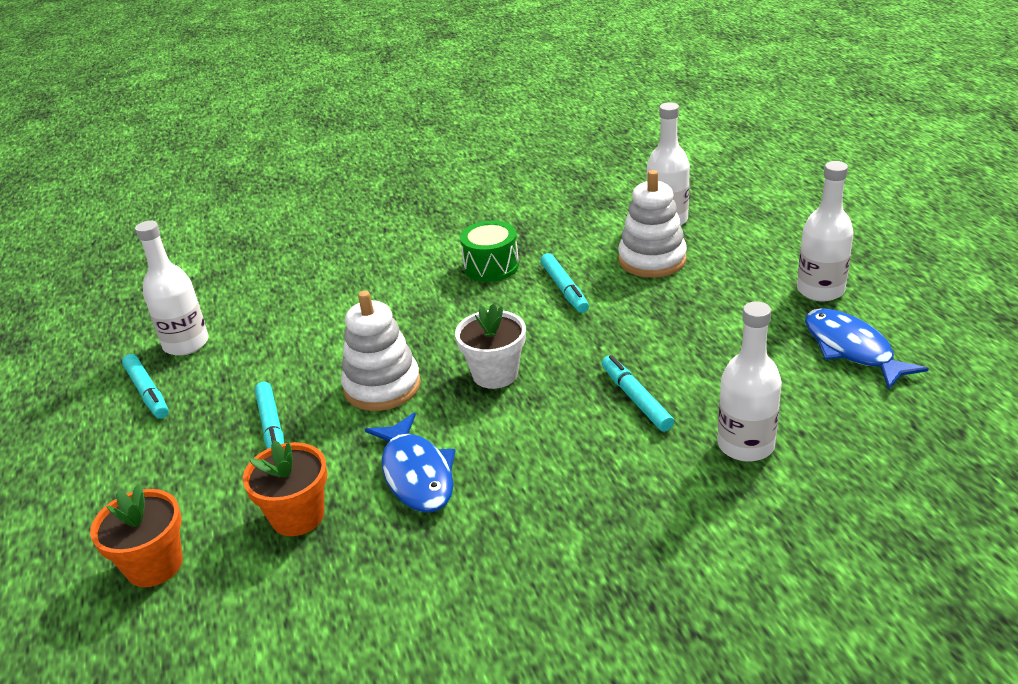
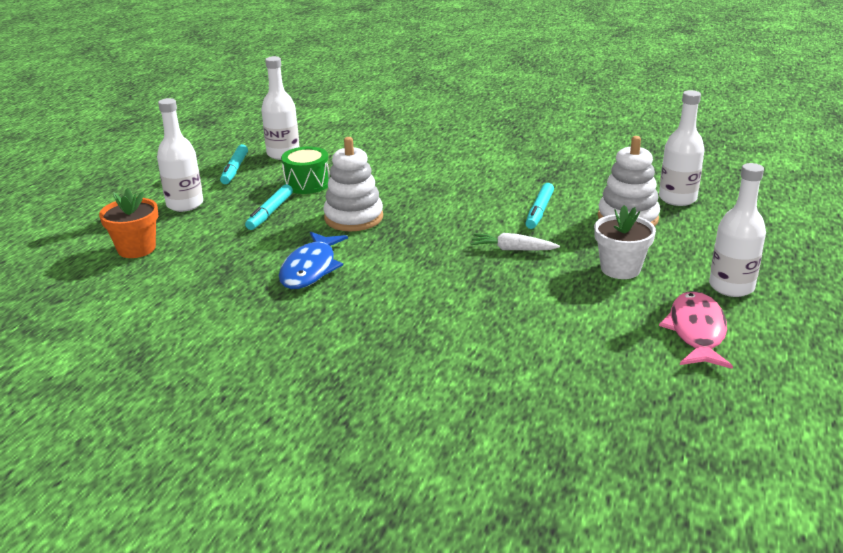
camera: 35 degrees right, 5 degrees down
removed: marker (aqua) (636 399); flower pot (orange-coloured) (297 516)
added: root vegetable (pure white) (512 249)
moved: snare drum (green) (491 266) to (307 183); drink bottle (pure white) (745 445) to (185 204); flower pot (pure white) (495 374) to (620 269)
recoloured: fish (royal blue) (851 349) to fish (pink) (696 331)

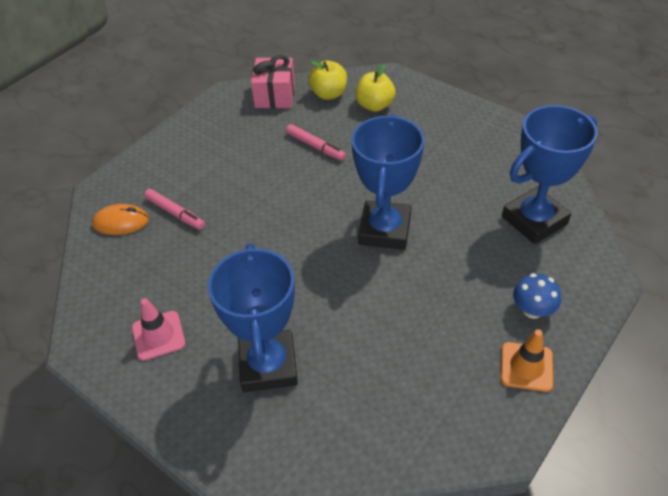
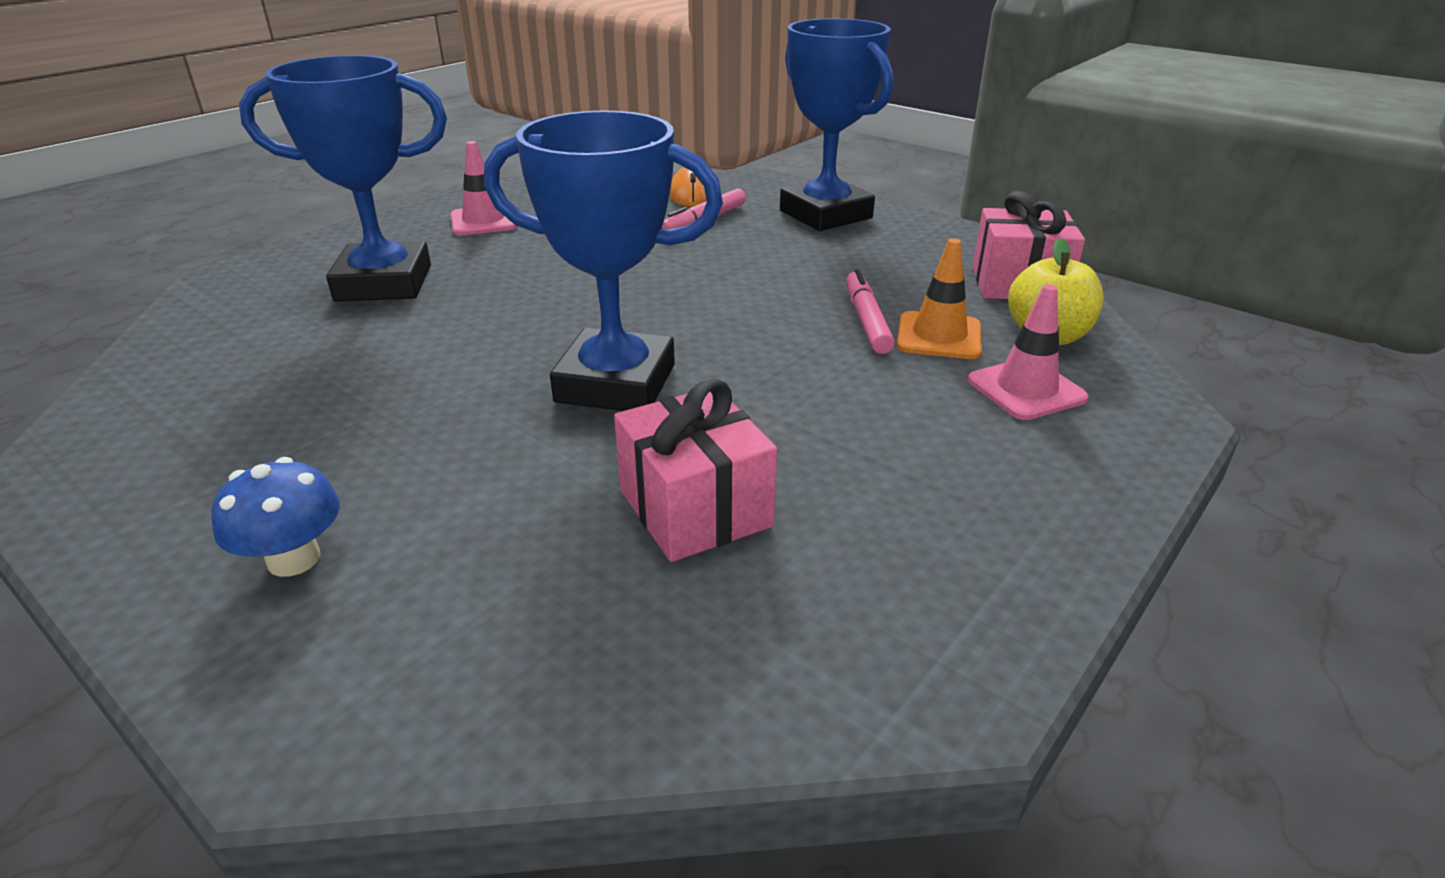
camera: 90 degrees right, 15 degrees down
added: gift (pink) (695 508)
moved: trophy (royal blue) (534 220) to (825 214); safety cone (orange-coloured) (526 367) to (939 336)
replaced: apple (yellow) (374 105) to safety cone (pink) (1026 389)
turned: marker (pink) (315 146) = (866 320) 135 degrees clockwise

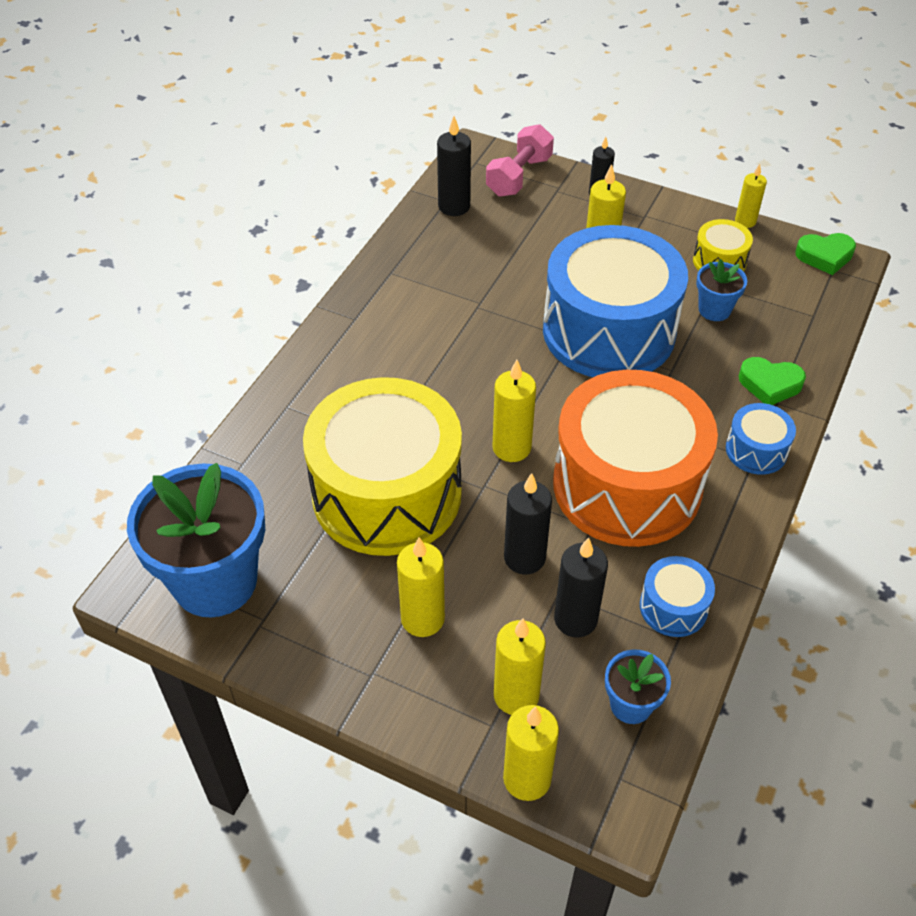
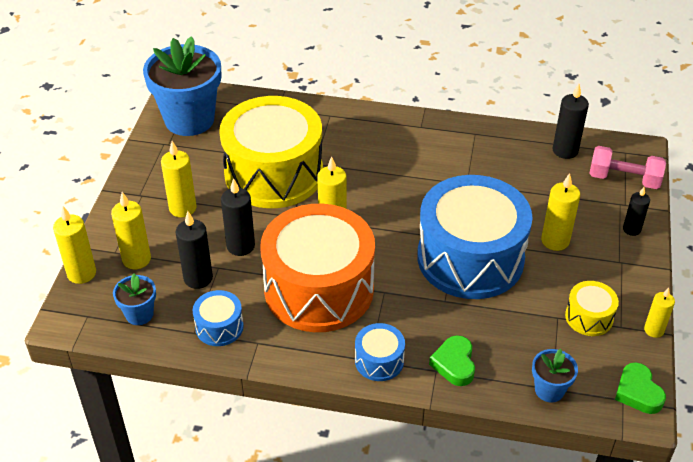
camera: 75 degrees right, 5 degrees down
moved: flower pot (royal blue) (714 310) to (549 390)

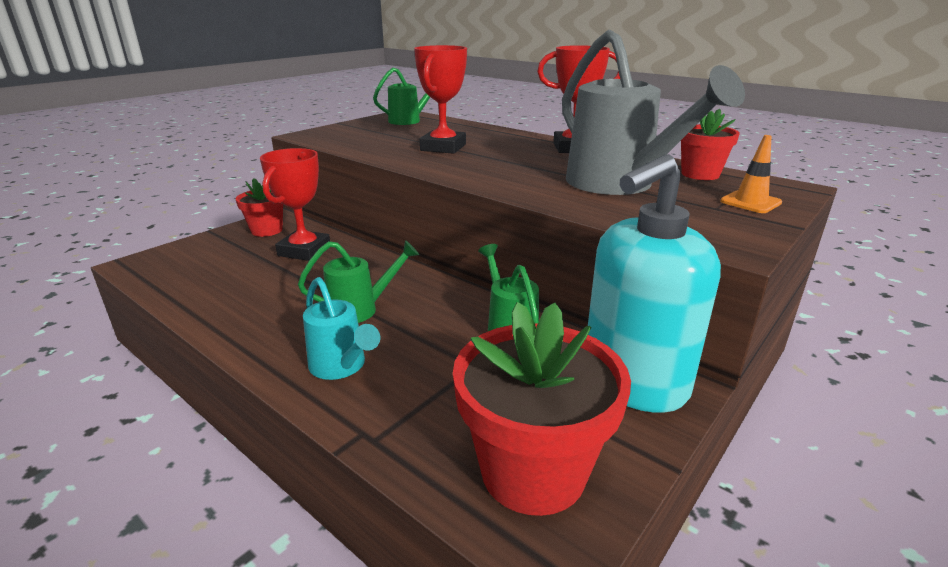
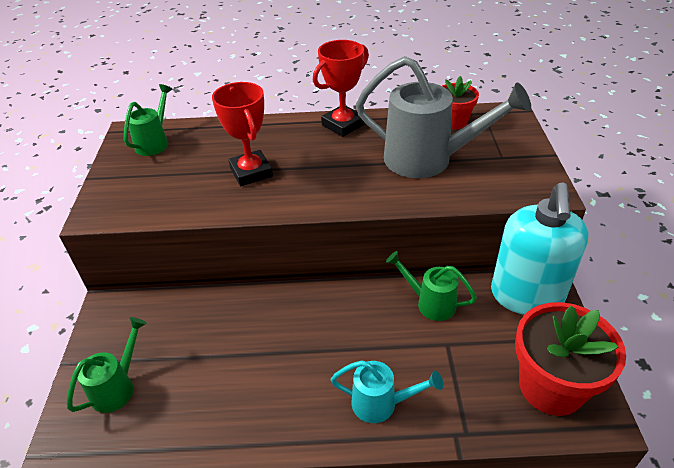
camera: 40 degrees left, 15 degrees up
removed: safety cone (orange-coloured) (750 202); trophy (red) (304 251); flower pot (red) (267 230)
moved: watering can (green) (360 309) to (117 387)

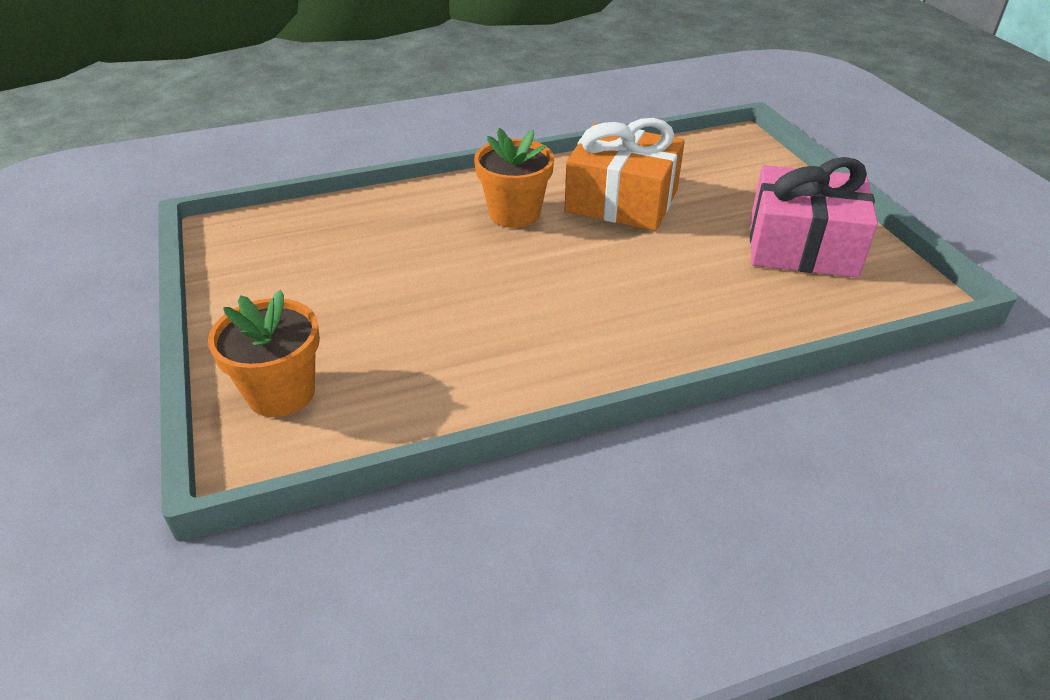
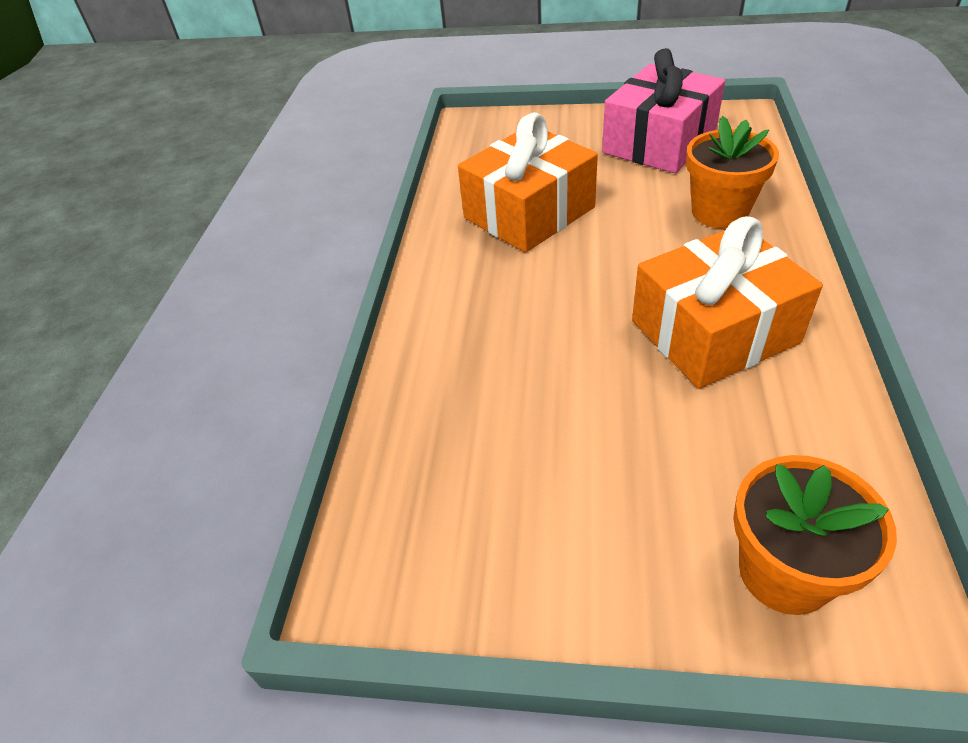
camera: 60 degrees left, 5 degrees up
added: gift (orange-coloured) (714 332)
moved: flower pot (orange-coloured) (514 214) to (719 212)

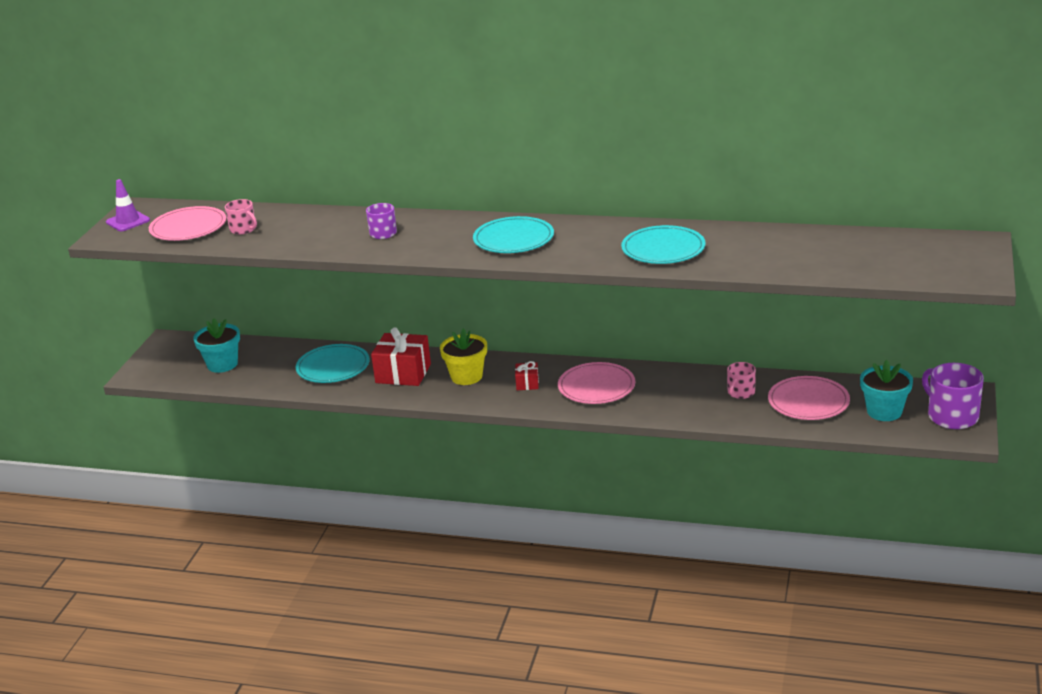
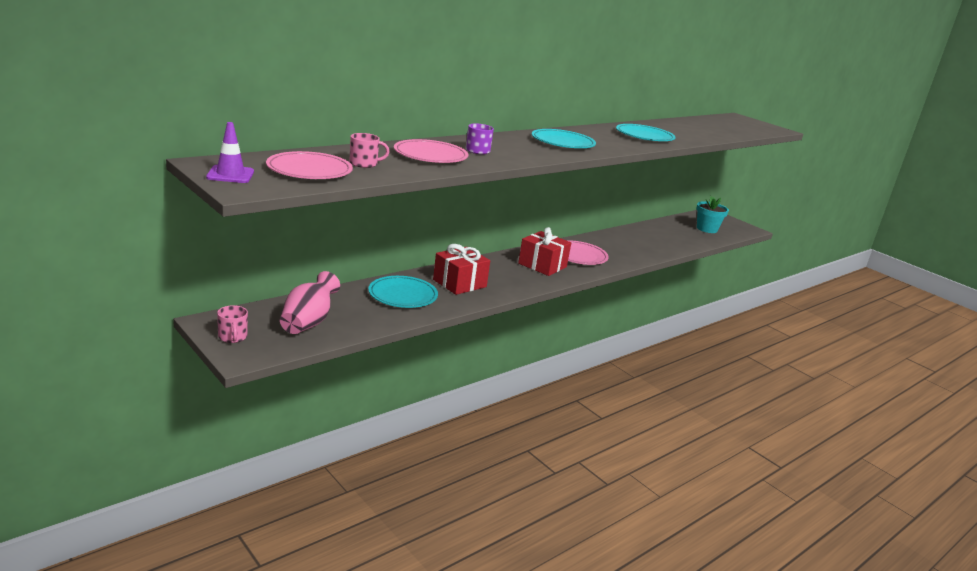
camera: 60 degrees left, 5 degrees down
removed: flower pot (yellow) (466 376); mug (violet) (951 416)
moved: mug (pink) (740 392) to (232 337); plate (pink) (808 402) to (430 155)
replaced: flower pot (aqua) (222 364) to vase (pink) (308 322)
resized: gift (red) (527 383) = (542 265) x2.00

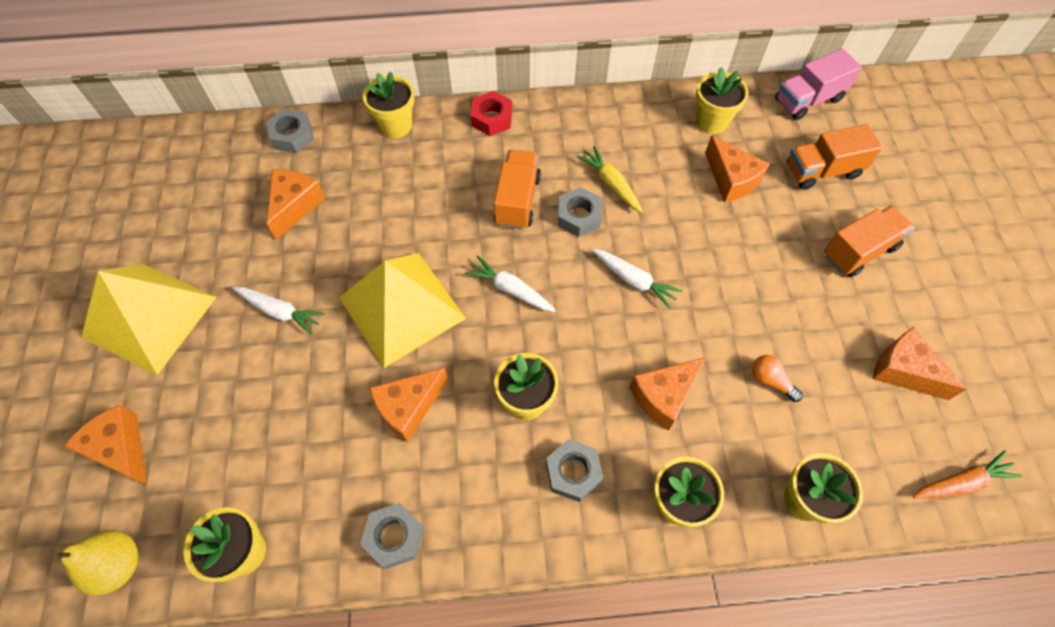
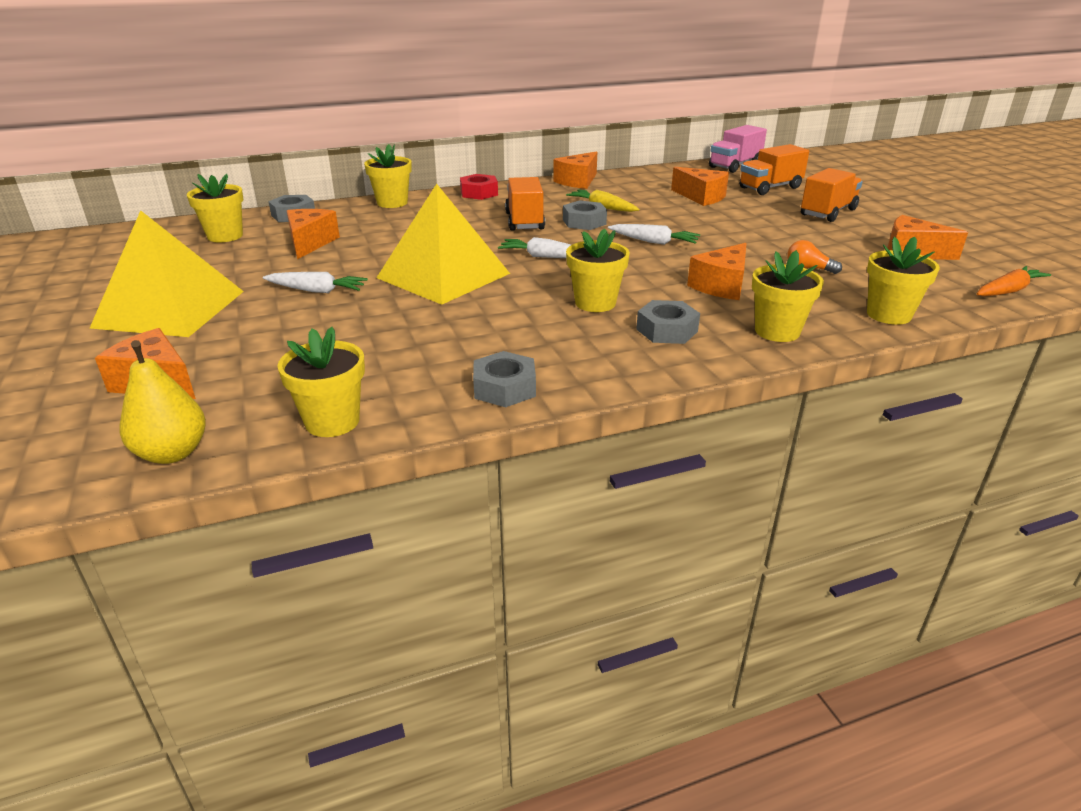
camera: 15 degrees left, 30 degrees down
moved: flower pot (yellow) (711 121) to (225 236); piece of cheese (orange-coloured) (408 407) to (578 181)

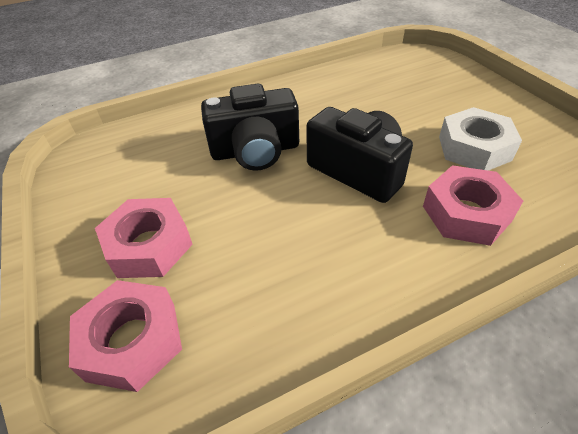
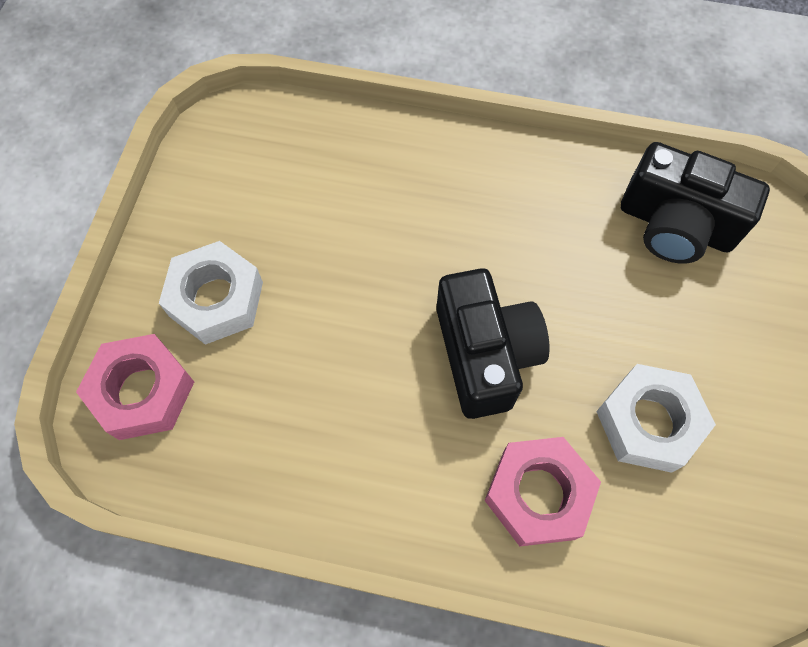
camera: 35 degrees right, 20 degrees up
moved: camera (jet-black) (255 151) to (675 225)
recoloured: hexagon nut (pink) (149 245) to hexagon nut (pure white) (216 299)

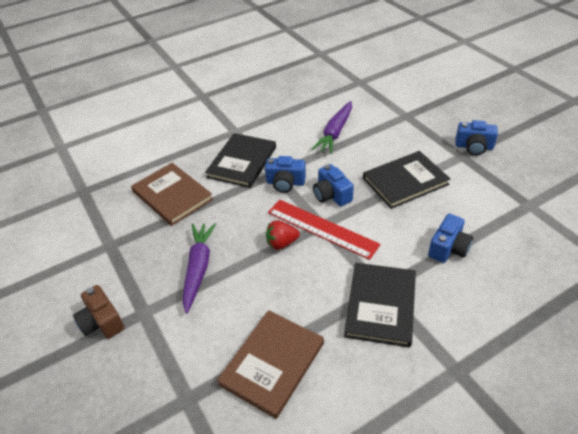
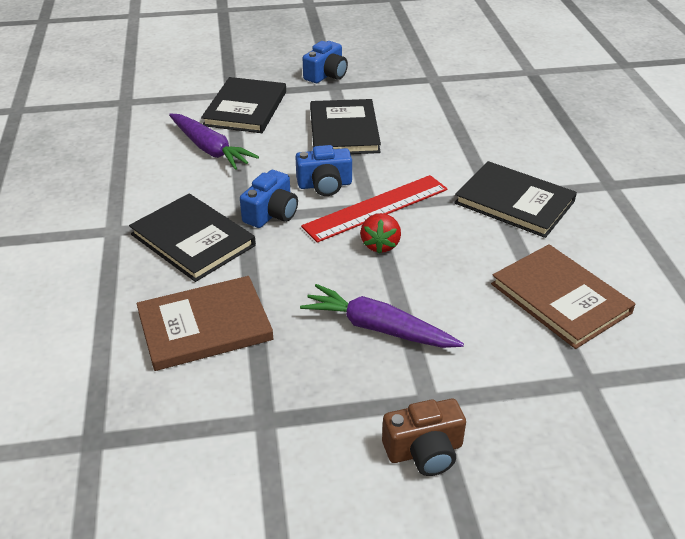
camera: 70 degrees left, 5 degrees down
removed: camera (royal blue) (448 248)
added: hardcover (jet-black) (245 108)

